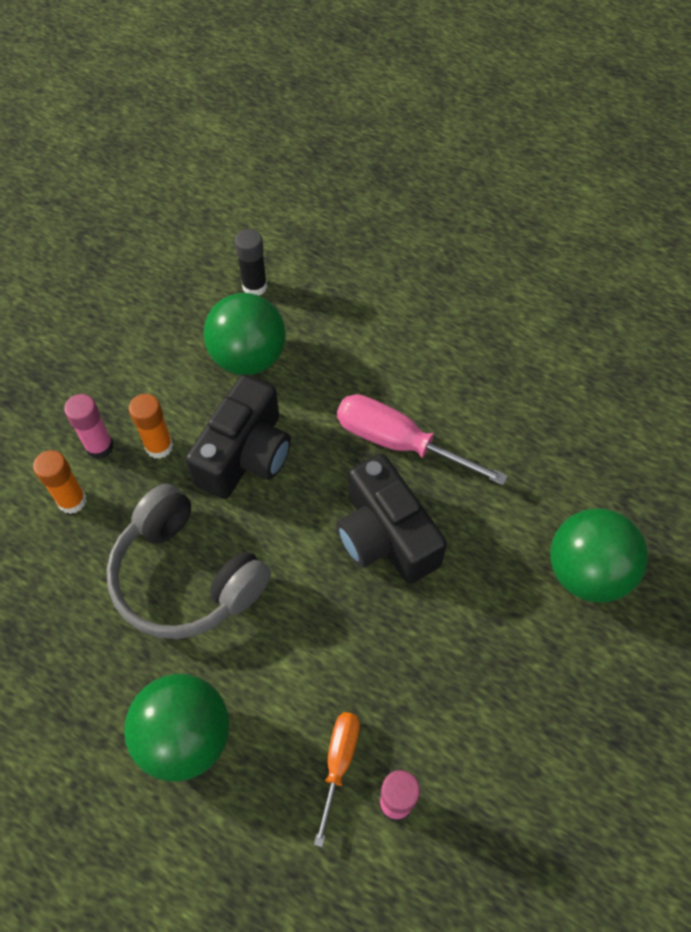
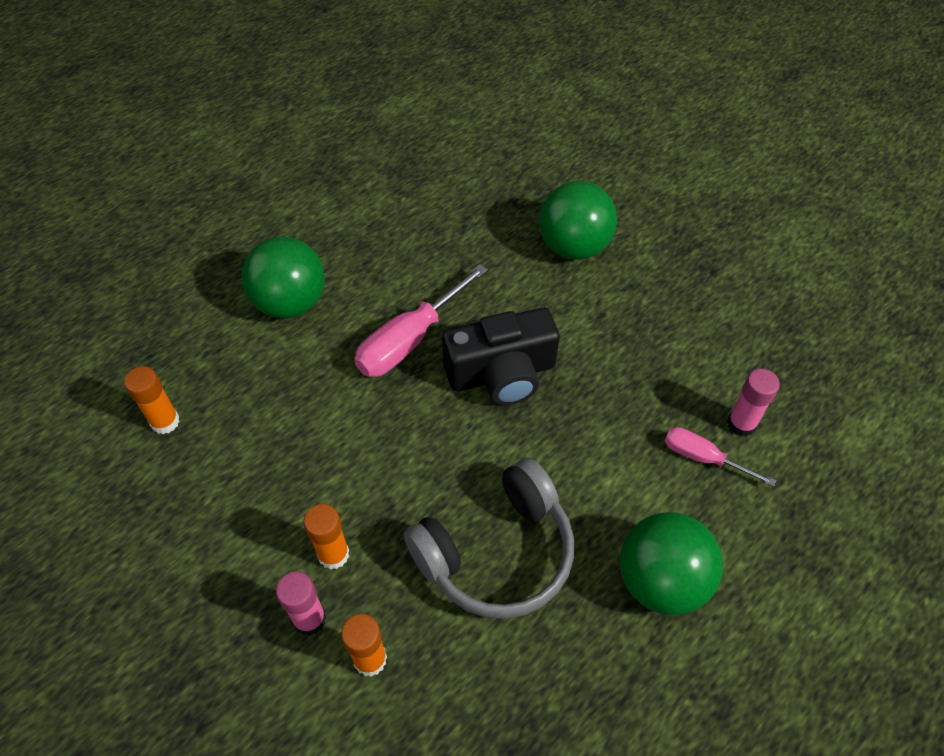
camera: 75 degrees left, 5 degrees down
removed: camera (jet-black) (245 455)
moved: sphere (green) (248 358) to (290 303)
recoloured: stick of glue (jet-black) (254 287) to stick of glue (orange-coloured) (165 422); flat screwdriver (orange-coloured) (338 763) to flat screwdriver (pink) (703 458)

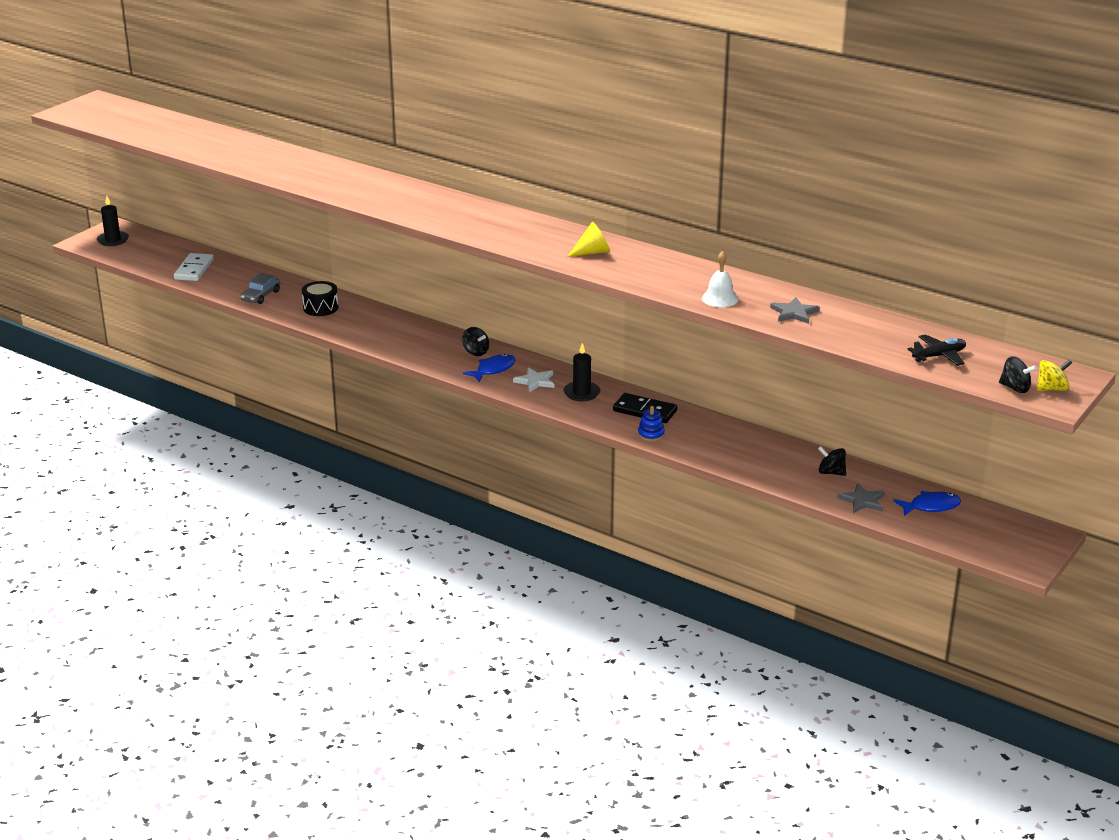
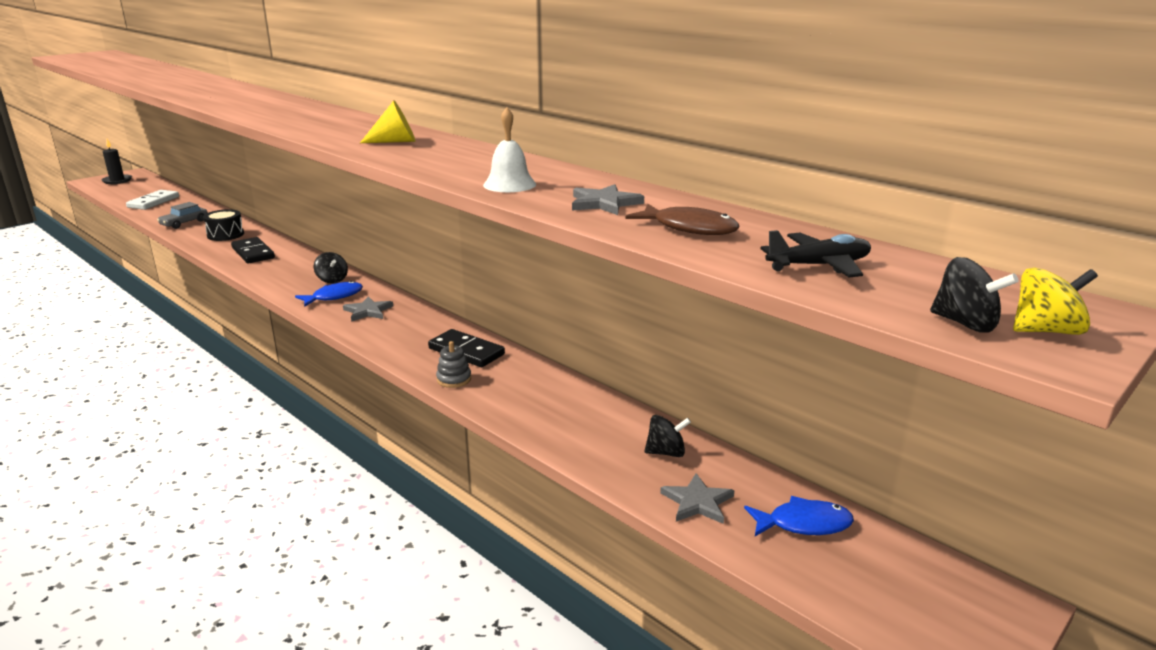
camera: 10 degrees right, 5 degrees down
removed: pillar candle (jet-black) (581 393)
added: fish (brown) (689 228); domino piece (jet-black) (253 253)
recoloured: five-pointed star (pure white) (535 381) to five-pointed star (grey) (368 311); stacking toy (royal blue) (651 434) to stacking toy (grey) (454 379)
turned: whirligig (jet-black) (831 472) = (666 452) 135 degrees clockwise

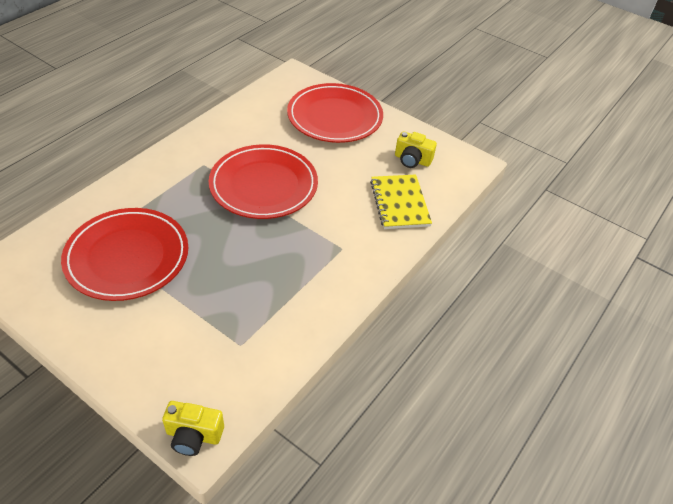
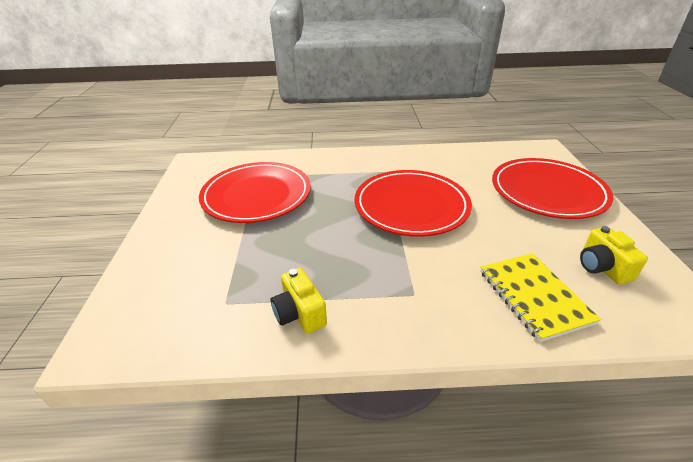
camera: 55 degrees right, 10 degrees down
moved: camera (yellow) (193 435) to (299 314)
turned: notepad (yellow) (399 203) = (533 296) 60 degrees counterclockwise

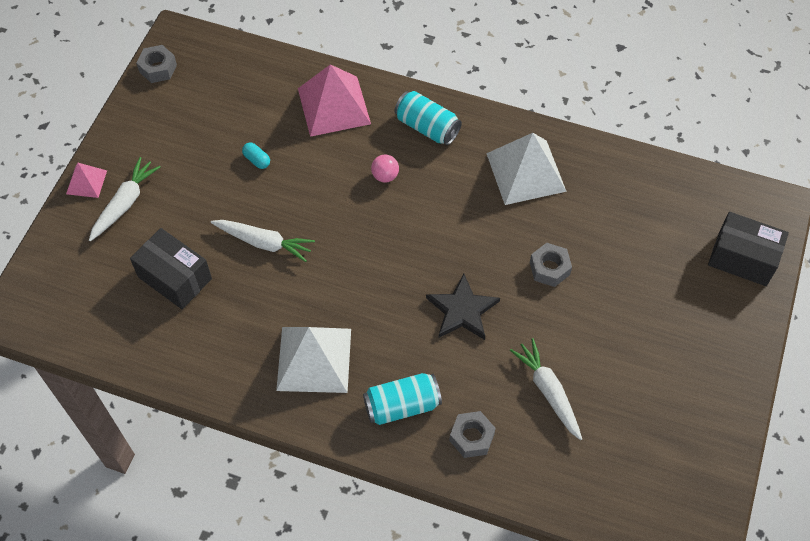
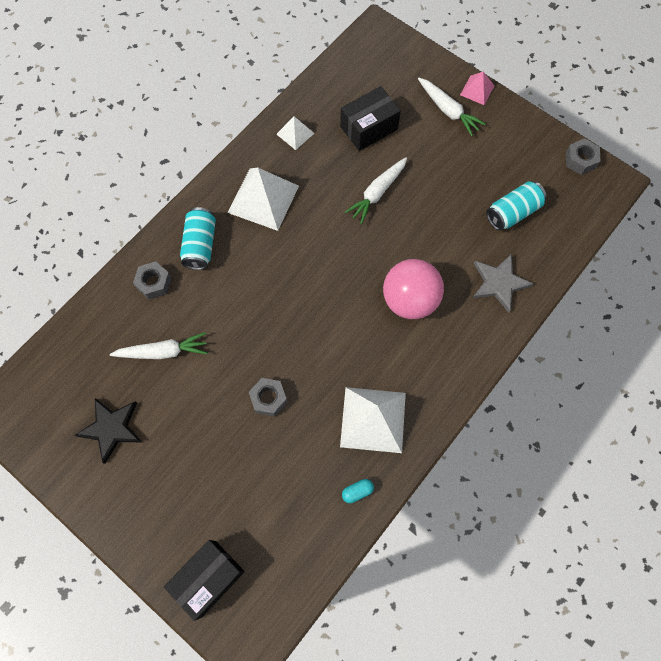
camera: 110 degrees right, 10 degrees up
added: solid pyramid (pure white) (295 133)
moved: can (aqua) (427 127) to (513 213); pill (aqua) (257 160) to (357 491); five-pointed star (jet-black) (462 310) to (111 428)
replaced: solid pyramid (pink) (334 106) to five-pointed star (grey) (499 283)
resized: sphere (pink) (385 176) = (410 300) x2.33

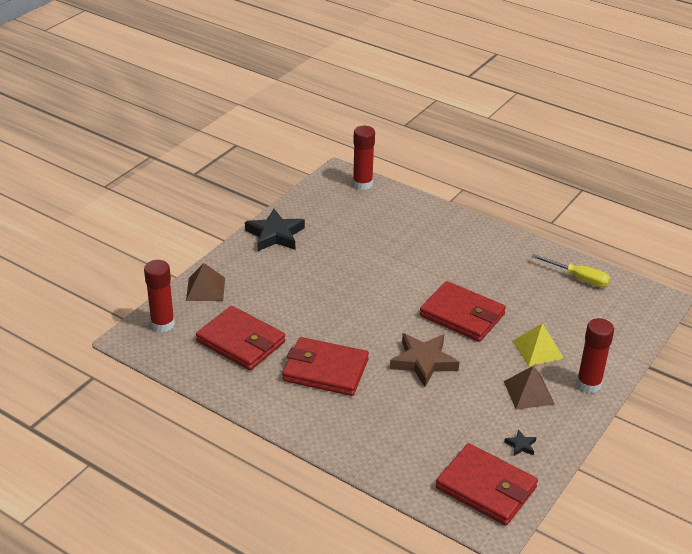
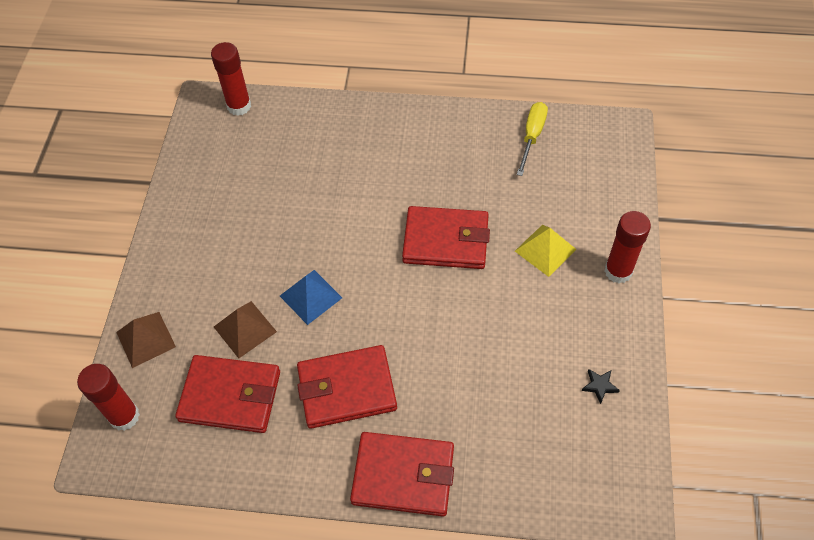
camera: 25 degrees left, 20 degrees up
removed: five-pointed star (jet-black) (275 235); five-pointed star (brown) (423 362)
added: solid pyramid (royal blue) (310 296)
moved: solid pyramid (brown) (528 392) to (245 329); wallet (red) (486 488) to (403 475)
turned: flat screwdriver (yellow) (578 278) = (532 136) 75 degrees counterclockwise

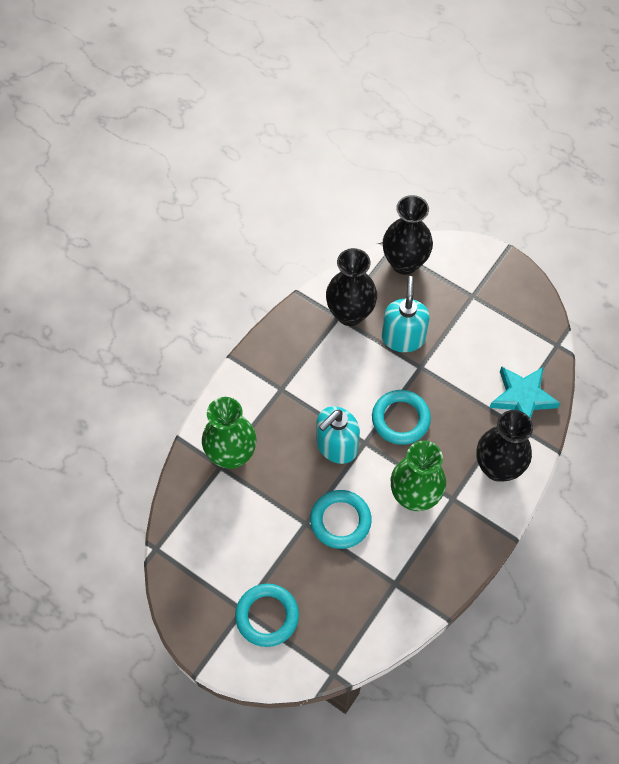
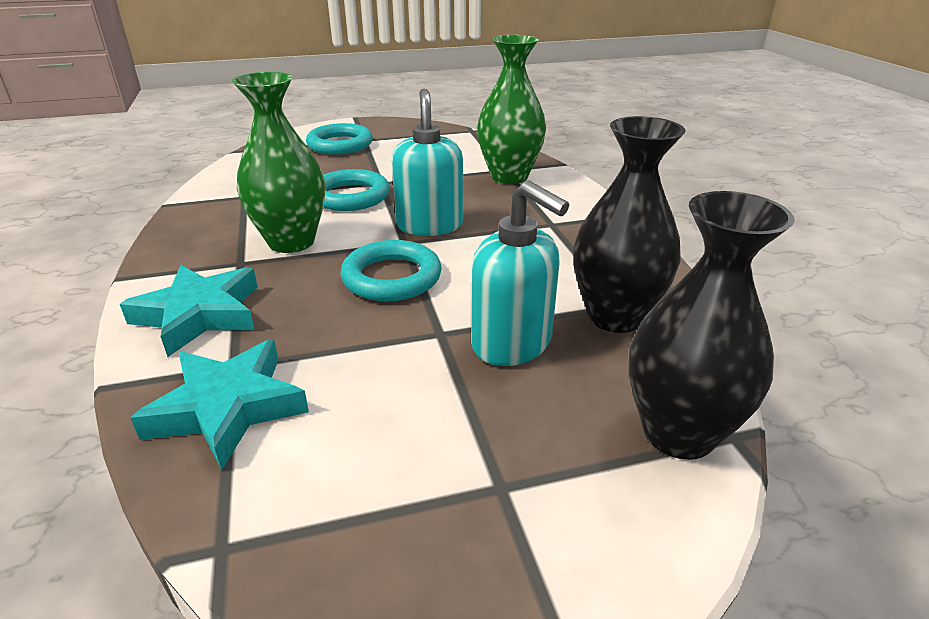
camera: 130 degrees right, 30 degrees down
replaced: vase (jet-black) (497 467) to five-pointed star (aqua) (200 315)

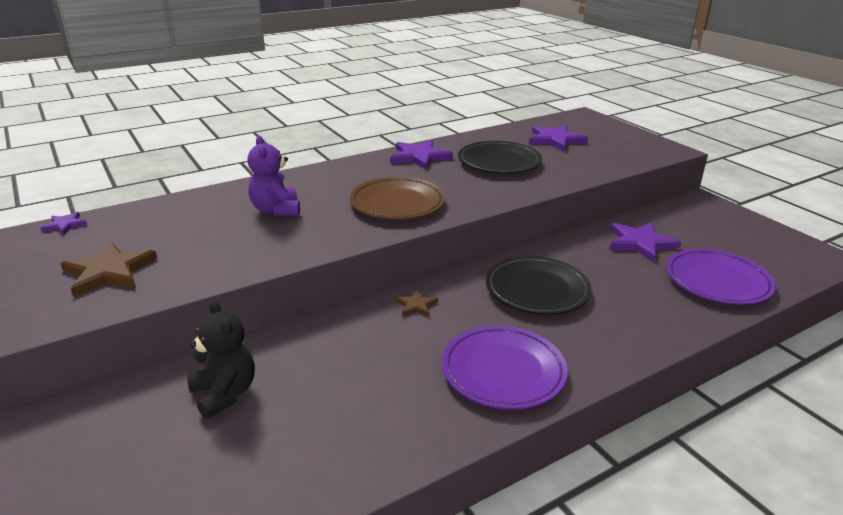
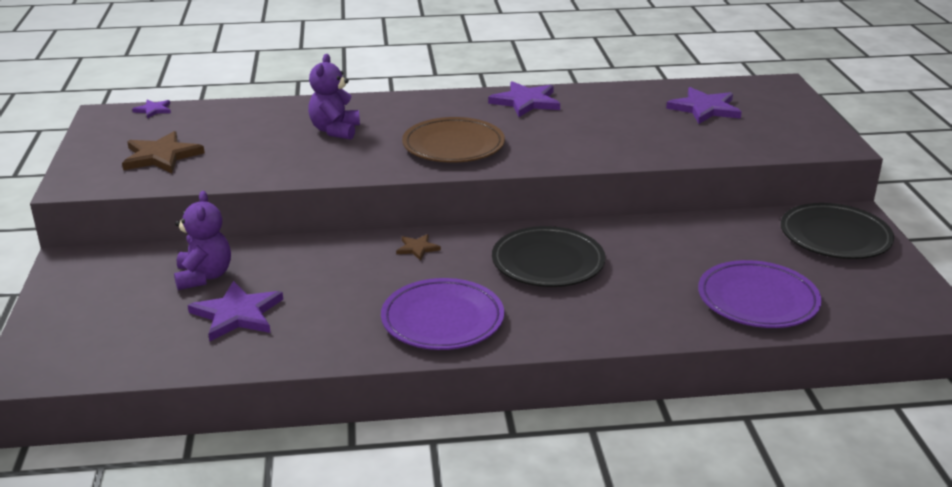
camera: 25 degrees right, 0 degrees up
moved: plate (jet-black) (499 162) to (835 237); five-pointed star (violet) (640 243) to (237 314)
recoloured: teddy bear (jet-black) (224 394) to teddy bear (violet) (204 276)

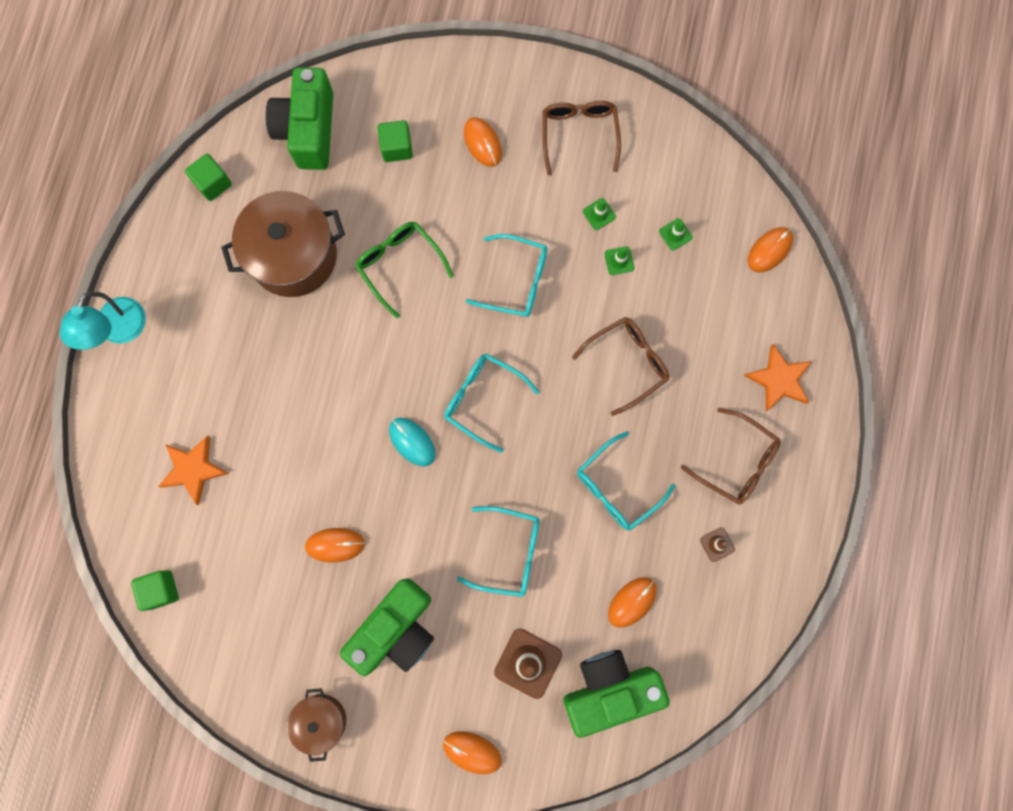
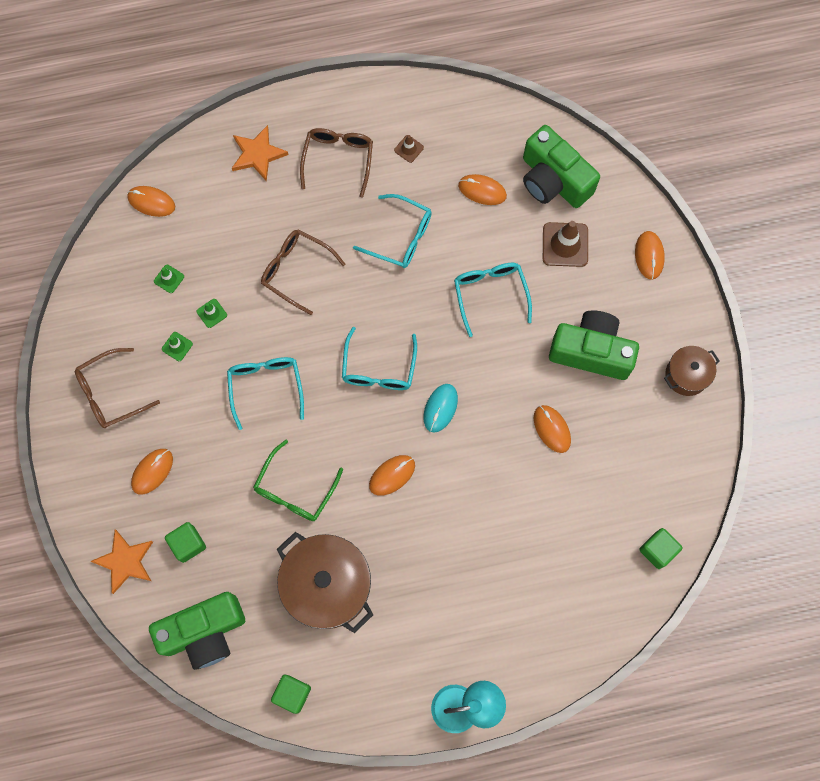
camera: 115 degrees left, 5 degrees down
added: mouse (orange-coloured) (392 475)
moved: five-pointed star (orange-coloured) (193 469) to (125 561)

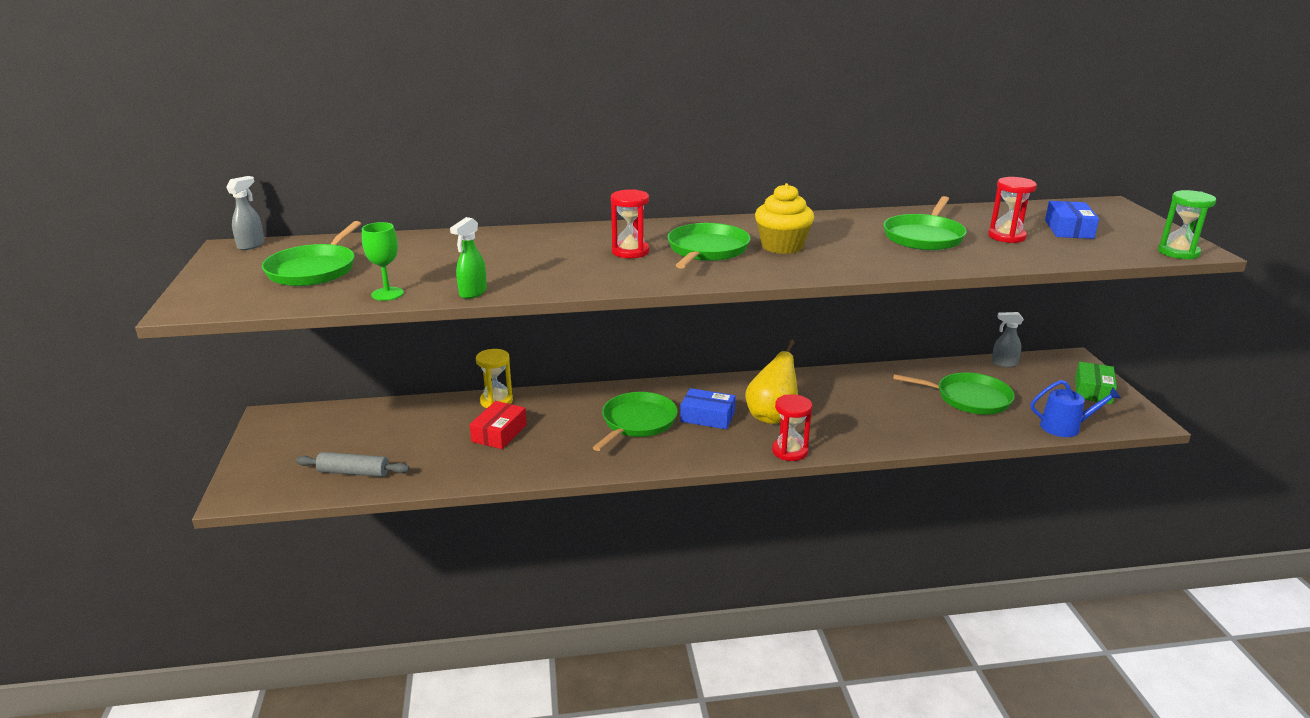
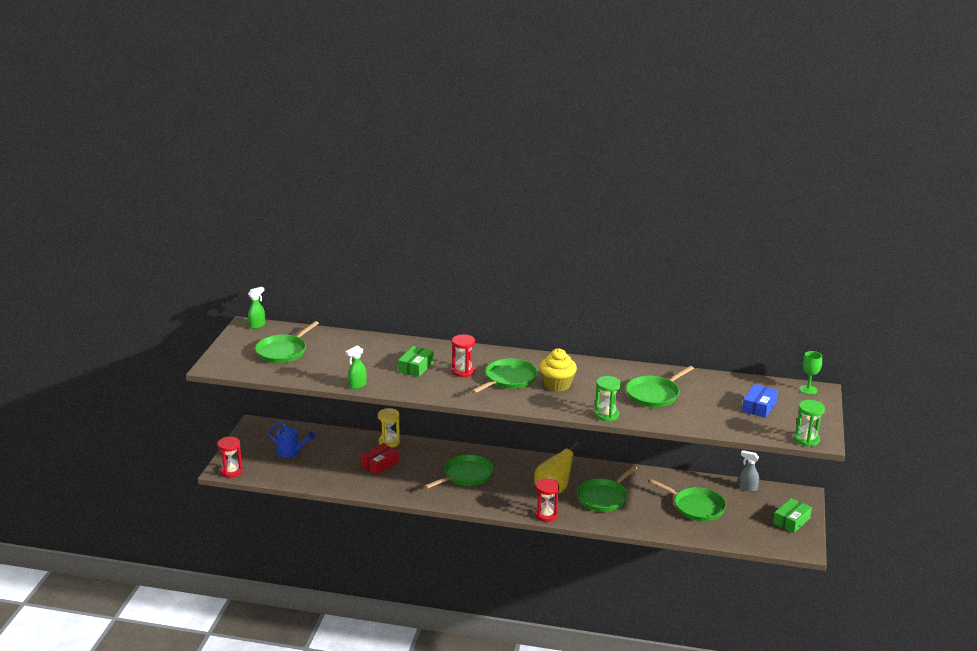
camera: 20 degrees right, 0 degrees up
removed: package (royal blue) (707 417); dough roller (grey) (353 472)
added: package (green) (416 367); hourglass (green) (606 415); skillet (green) (603 497)
moved: hourglass (red) (1006 236) to (231 471); goblet (green) (387 294) to (808 390); watering can (royal blue) (1065 427) to (291 452)
recoloured: spray bottle (grey) (251 245) to spray bottle (green) (257 325)

